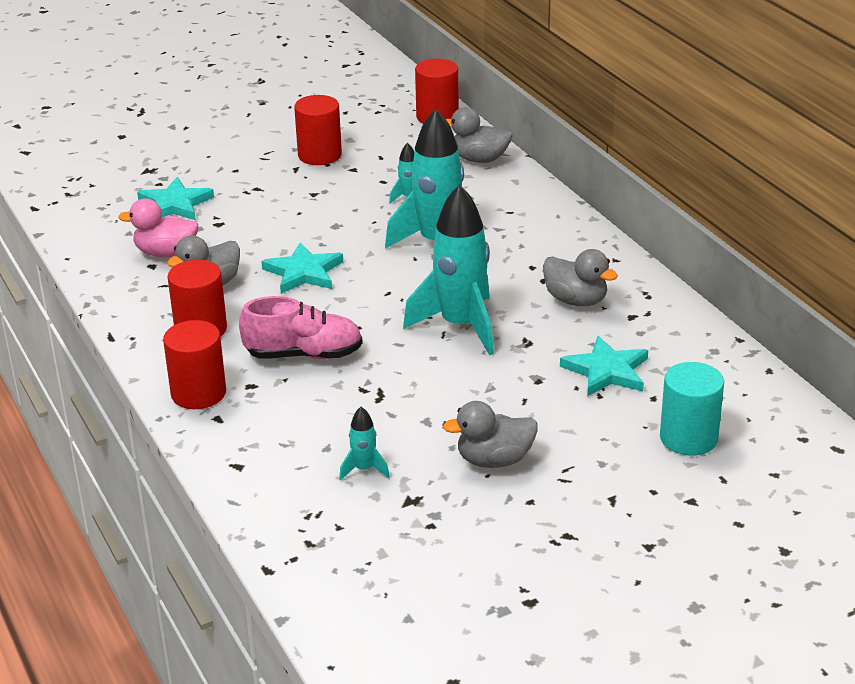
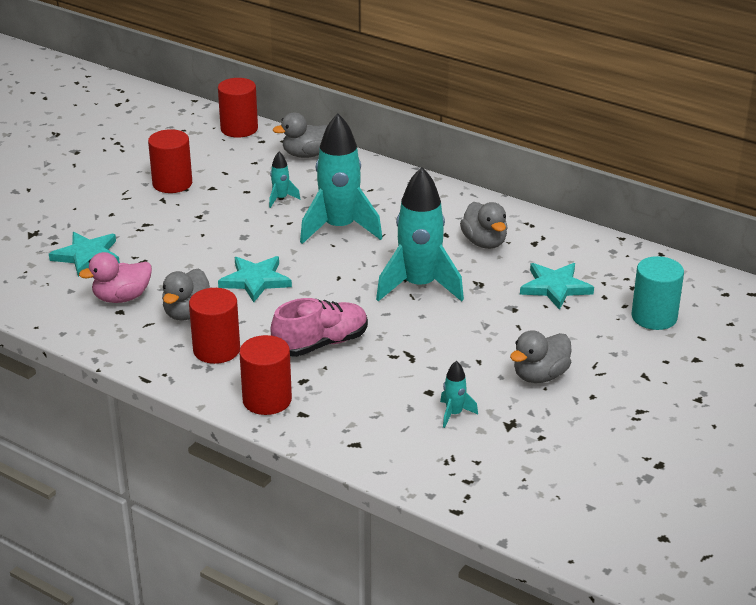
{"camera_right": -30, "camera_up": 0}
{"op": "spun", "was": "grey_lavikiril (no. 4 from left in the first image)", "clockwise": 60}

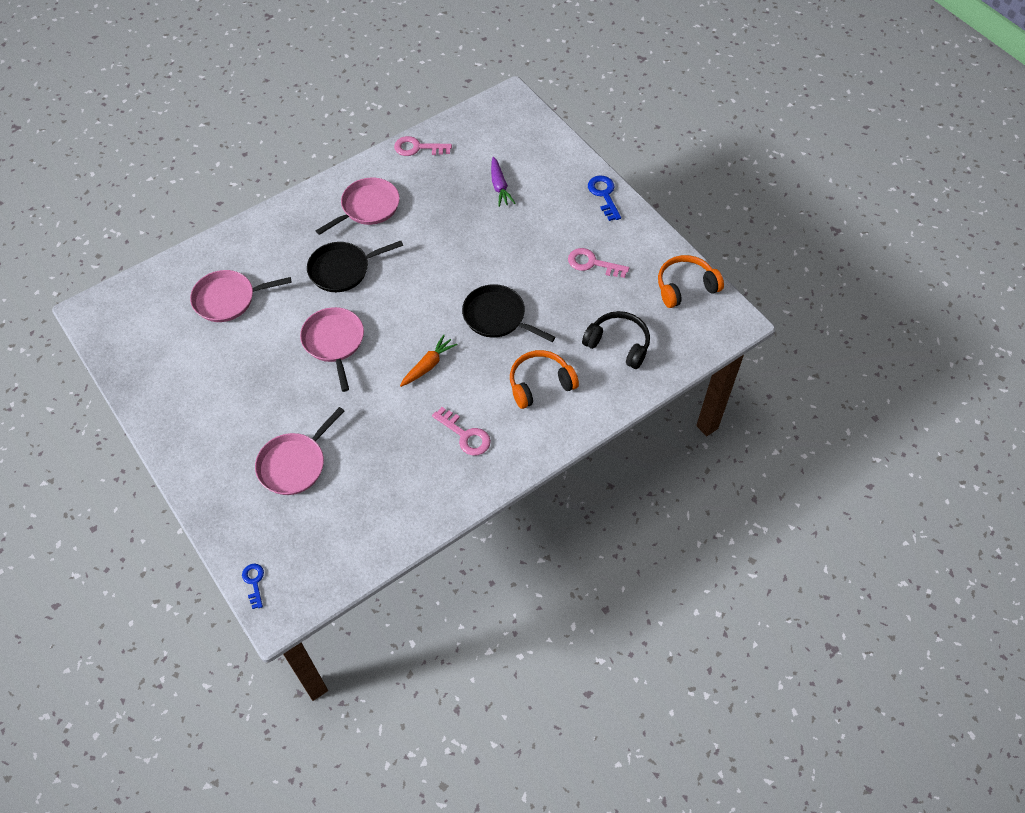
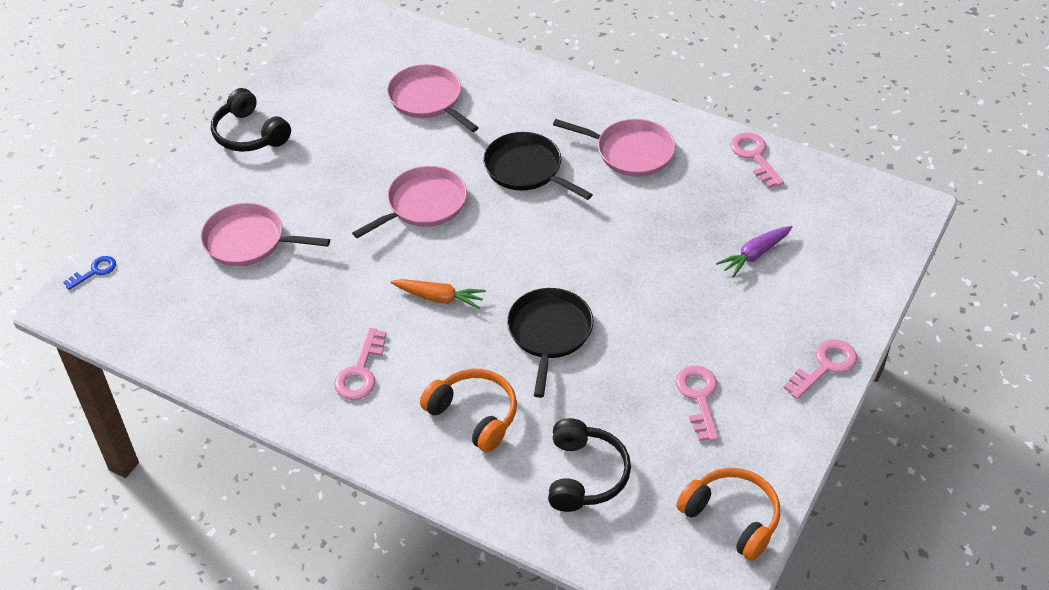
{"camera_right": 65, "camera_up": -10}
{"op": "appeared", "now": "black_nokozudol (no. 1 from left)"}
{"op": "colour", "was": "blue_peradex (no. 2 from left)", "now": "pink_peradex (no. 4 from left)"}

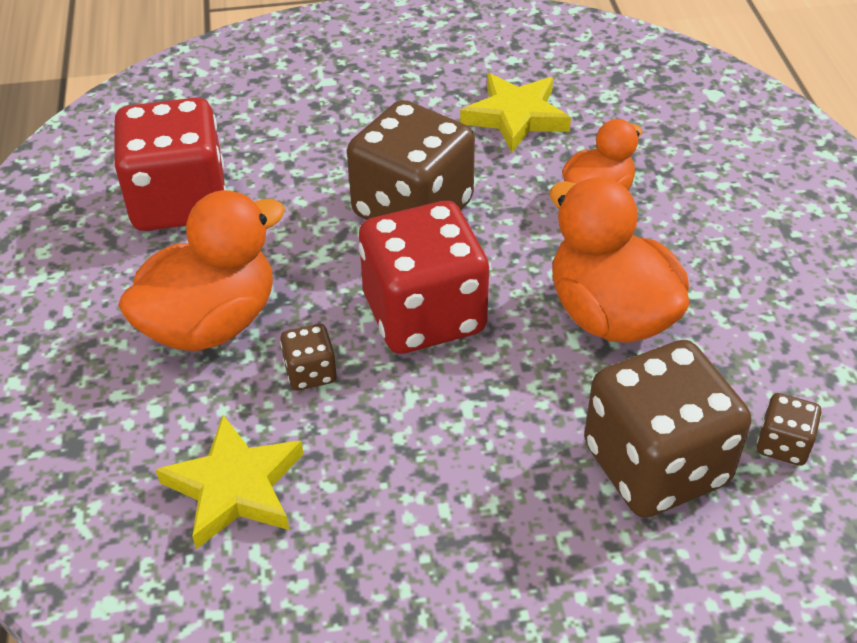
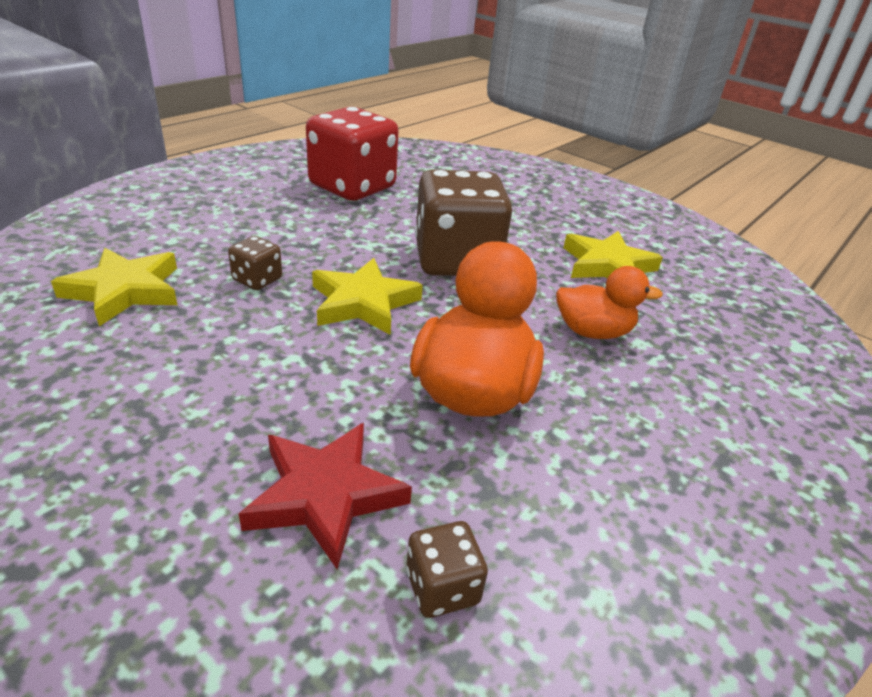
{"camera_right": 45, "camera_up": -10}
{"op": "exchanged", "was": "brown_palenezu (no. 3 from left)", "now": "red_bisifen"}
{"op": "exchanged", "was": "red_palenezu (no. 2 from left)", "now": "yellow_bisifen (no. 2 from left)"}
{"op": "missing", "was": "orange_lavikiril (no. 1 from left)"}

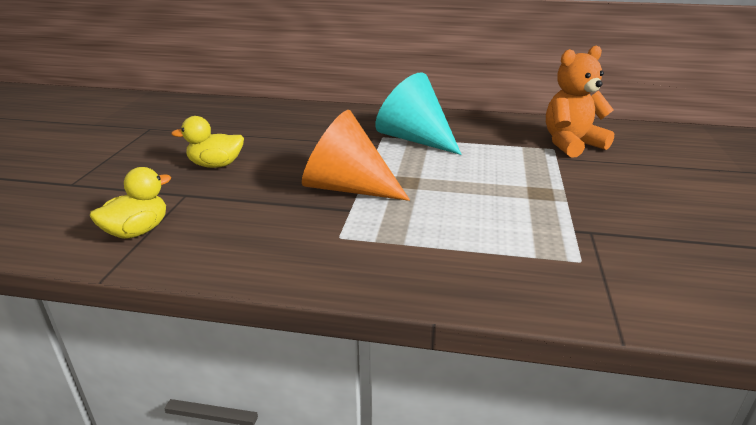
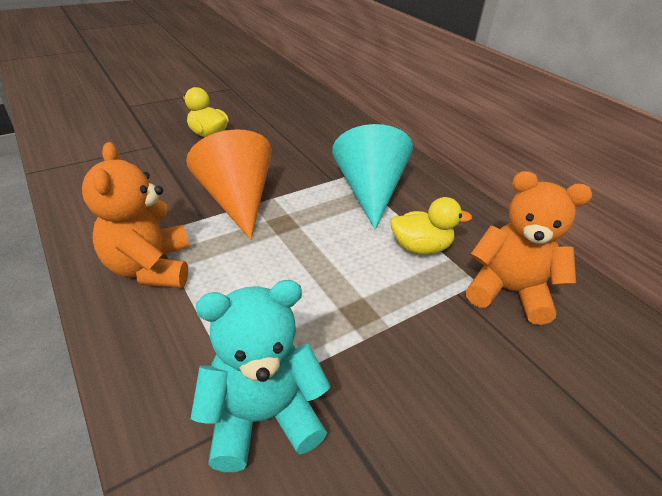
{"camera_right": 45, "camera_up": 10}
{"op": "appeared", "now": "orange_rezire (no. 1 from left)"}
{"op": "appeared", "now": "turquoise_rezire"}
{"op": "relocated", "was": "yellow_lavikiril (no. 1 from left in the first image)", "now": "yellow_lavikiril (no. 2 from left)"}

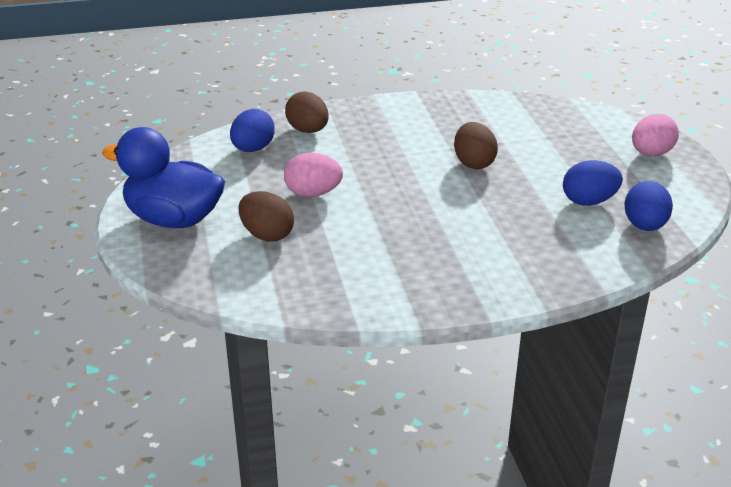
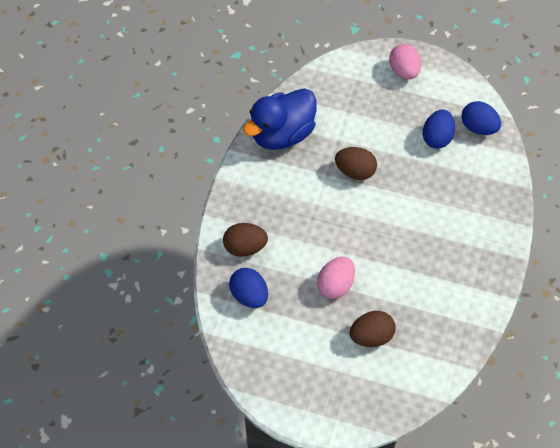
{"camera_right": -60, "camera_up": 25}
{"op": "relocated", "was": "blue_lavikiril"}

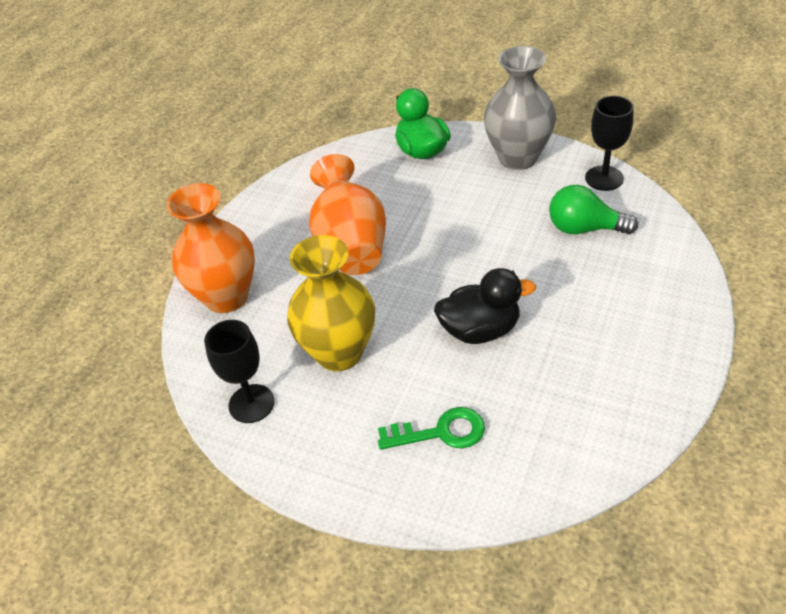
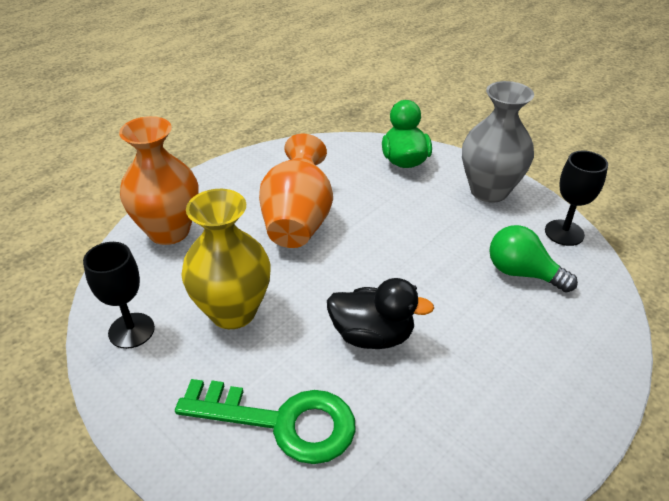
{"camera_right": 15, "camera_up": -5}
{"op": "size", "was": "green_peradex", "ratio": 1.61}

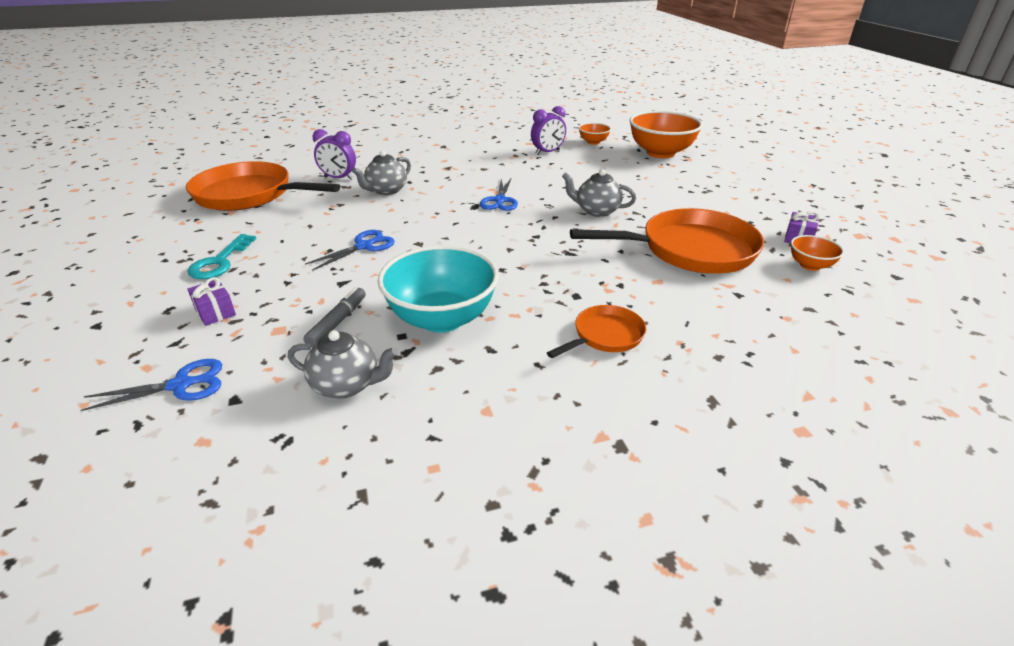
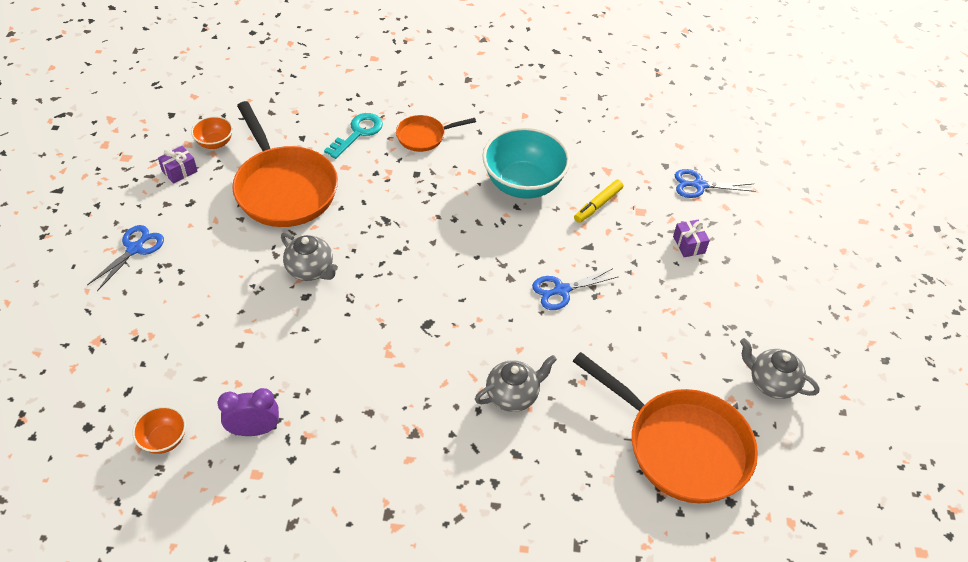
{"camera_right": -160, "camera_up": 15}
{"op": "relocated", "was": "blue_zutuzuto (no. 3 from left in the first image)", "now": "blue_zutuzuto (no. 1 from left)"}
{"op": "spun", "was": "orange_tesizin (no. 3 from left in the first image)", "clockwise": -135}
{"op": "relocated", "was": "turquoise_peradex"}
{"op": "colour", "was": "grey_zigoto", "now": "yellow_zigoto"}
{"op": "relocated", "was": "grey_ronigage (no. 1 from left in the first image)", "now": "grey_ronigage (no. 3 from left)"}
{"op": "missing", "was": "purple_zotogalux (no. 1 from left)"}
{"op": "missing", "was": "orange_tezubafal (no. 2 from left)"}

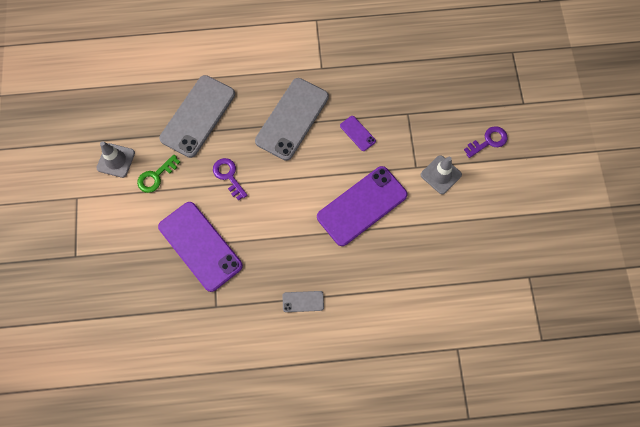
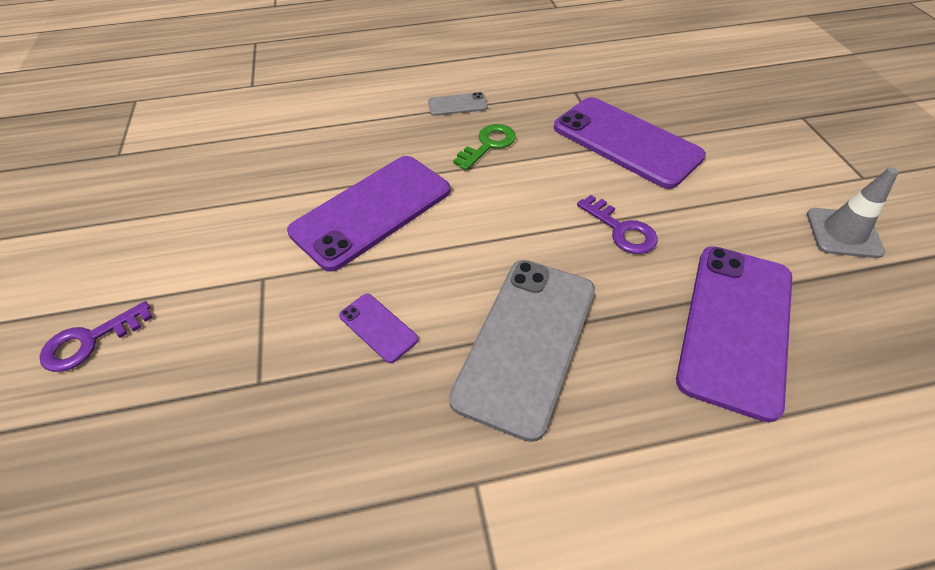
{"camera_right": 175, "camera_up": -20}
{"op": "relocated", "was": "green_peradex"}
{"op": "colour", "was": "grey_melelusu (no. 1 from left)", "now": "purple_melelusu (no. 4 from left)"}
{"op": "missing", "was": "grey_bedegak (no. 2 from left)"}

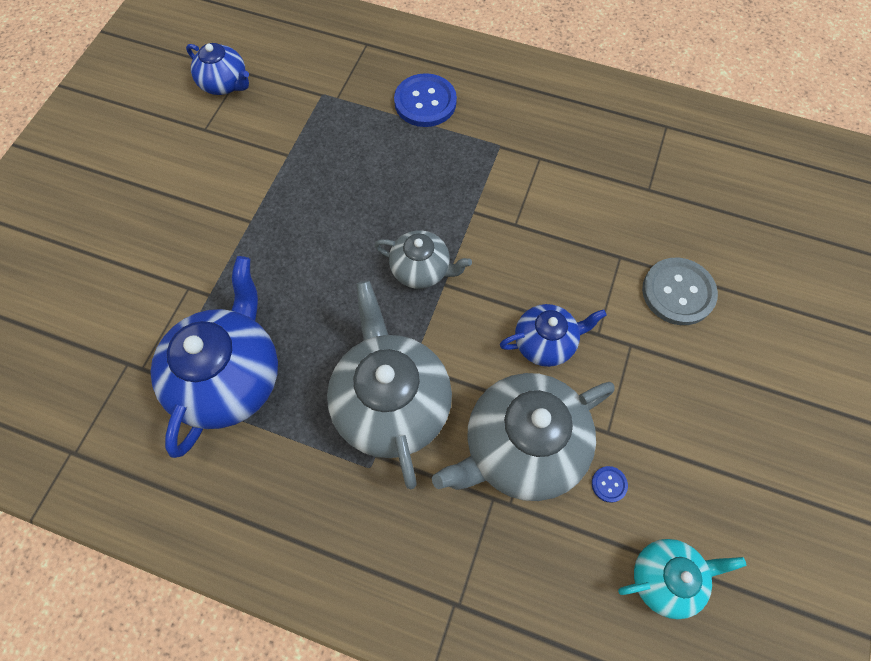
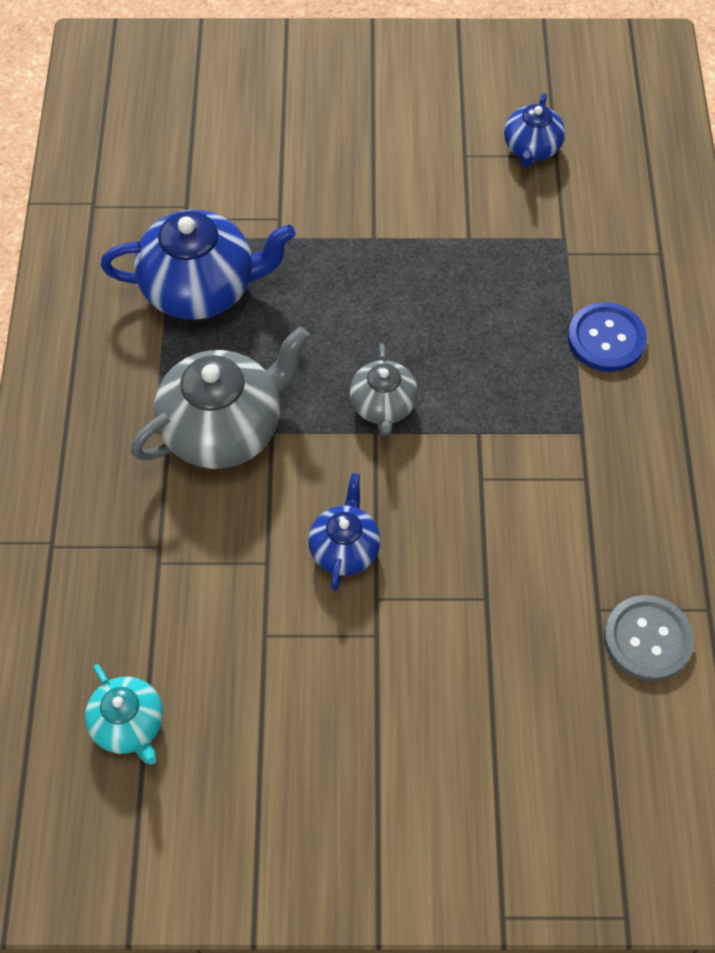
{"camera_right": 70, "camera_up": -5}
{"op": "spun", "was": "blue_ronigage (no. 3 from left in the first image)", "clockwise": -135}
{"op": "relocated", "was": "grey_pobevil"}
{"op": "missing", "was": "grey_ronigage (no. 3 from left)"}
{"op": "missing", "was": "blue_pobevil (no. 2 from left)"}

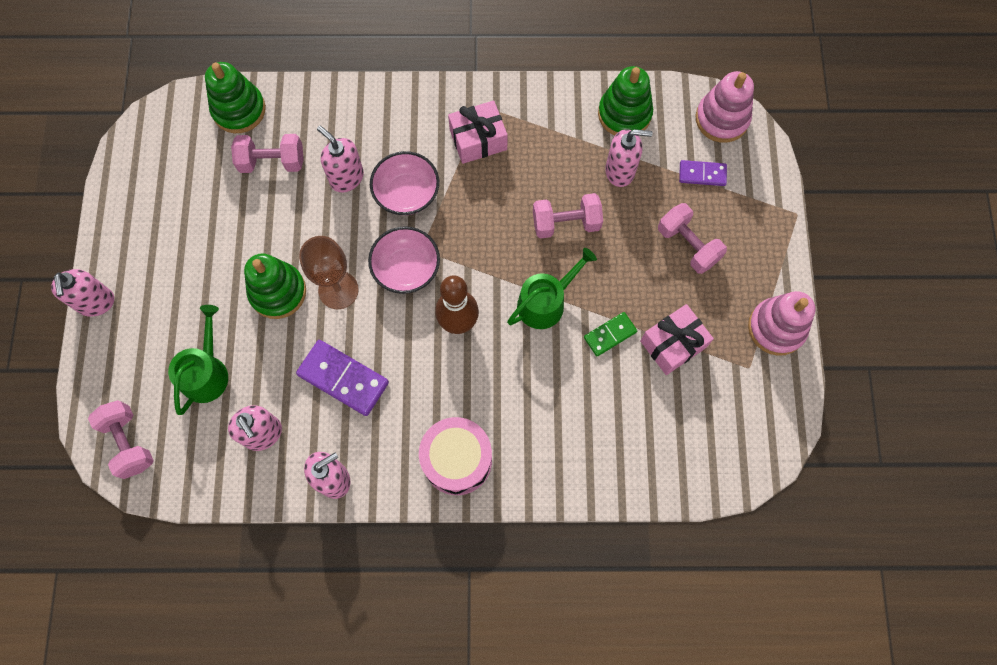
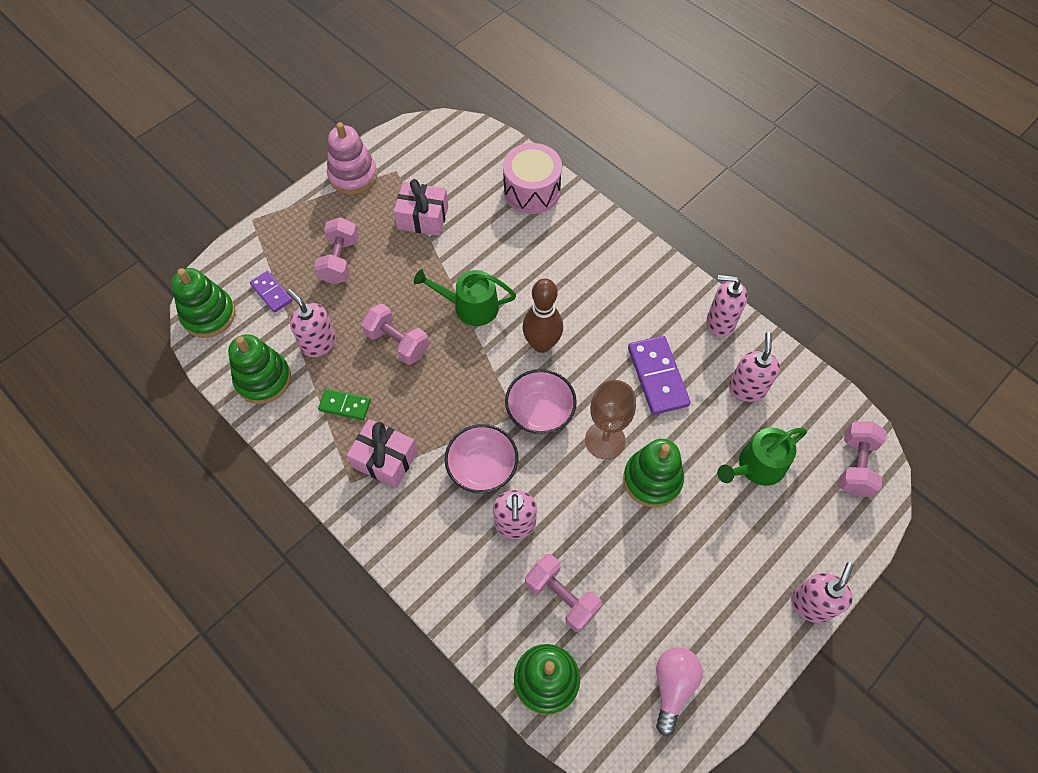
{"camera_right": -135, "camera_up": -10}
{"op": "colour", "was": "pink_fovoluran (no. 1 from left)", "now": "green_fovoluran (no. 1 from left)"}
{"op": "relocated", "was": "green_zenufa"}
{"op": "relocated", "was": "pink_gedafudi"}
{"op": "appeared", "now": "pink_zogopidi"}

